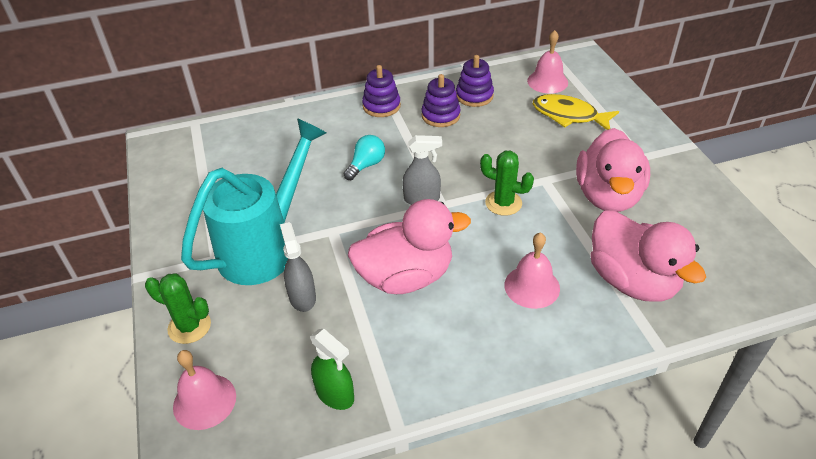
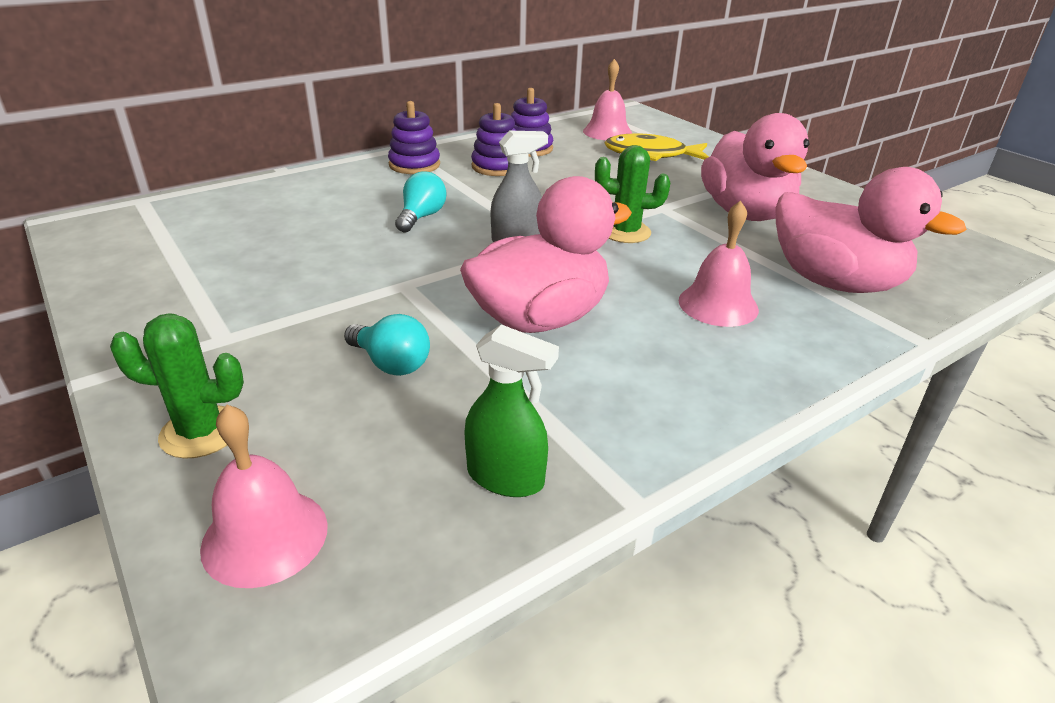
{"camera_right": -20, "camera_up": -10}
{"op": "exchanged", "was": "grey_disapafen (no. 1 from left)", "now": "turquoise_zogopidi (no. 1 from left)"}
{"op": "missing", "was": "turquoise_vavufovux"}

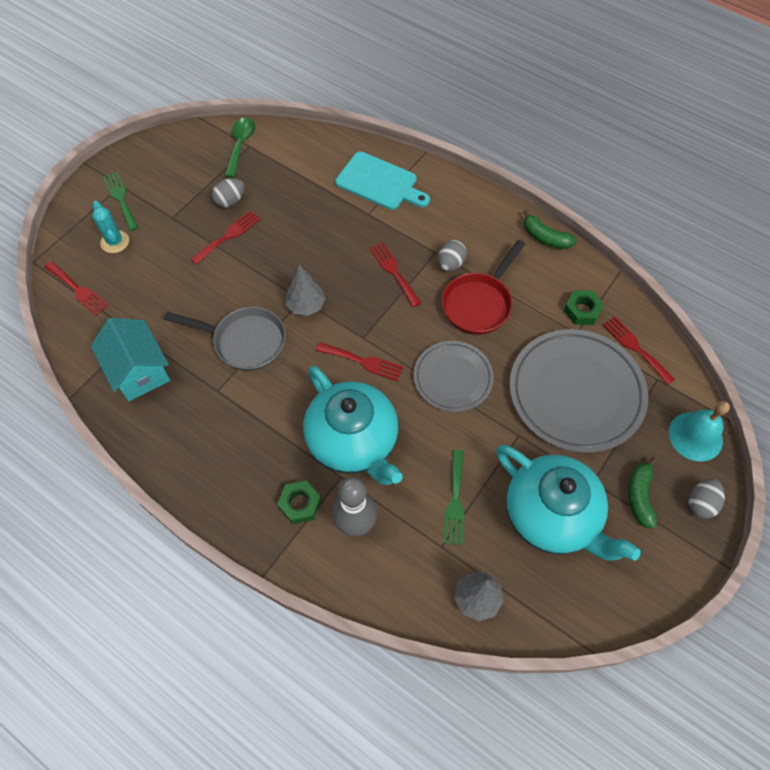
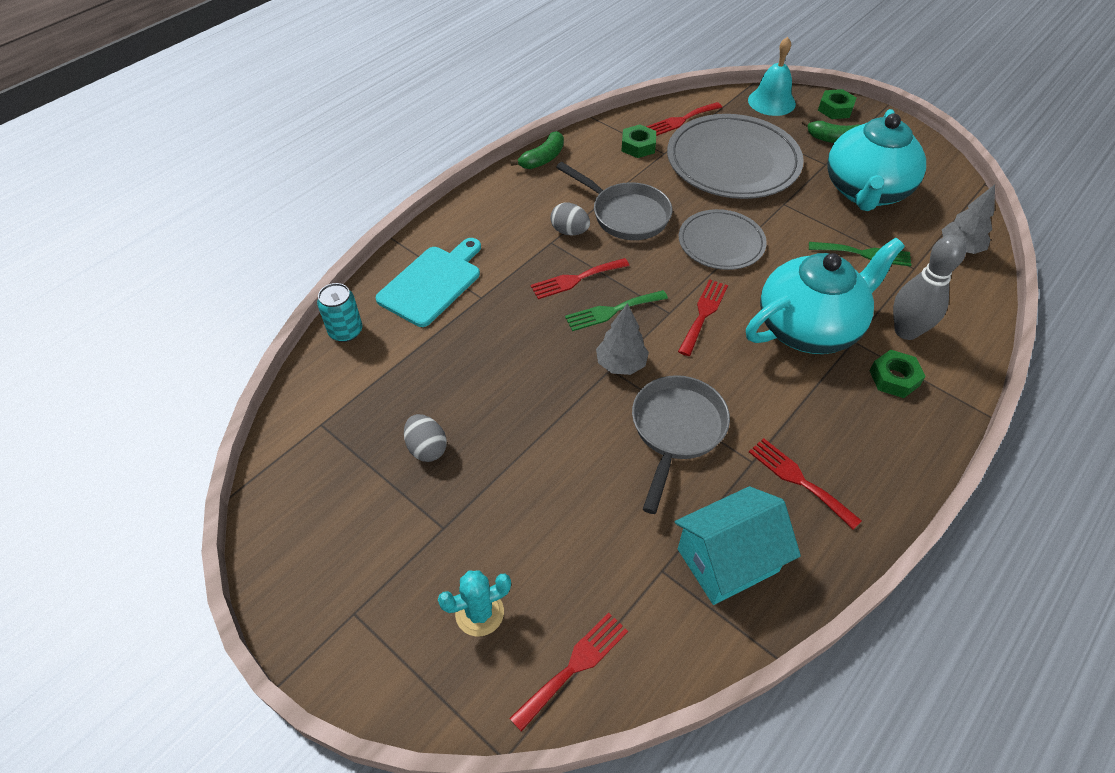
{"camera_right": -85, "camera_up": -10}
{"op": "appeared", "now": "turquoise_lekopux"}
{"op": "colour", "was": "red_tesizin", "now": "grey_tesizin (no. 1 from left)"}
{"op": "relocated", "was": "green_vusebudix (no. 1 from left)"}
{"op": "relocated", "was": "red_vusebudix (no. 2 from left in the first image)", "now": "red_vusebudix (no. 5 from left)"}
{"op": "exchanged", "was": "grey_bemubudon (no. 3 from left)", "now": "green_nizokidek (no. 2 from left)"}
{"op": "spun", "was": "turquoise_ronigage (no. 2 from left)", "clockwise": 150}
{"op": "missing", "was": "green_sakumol"}

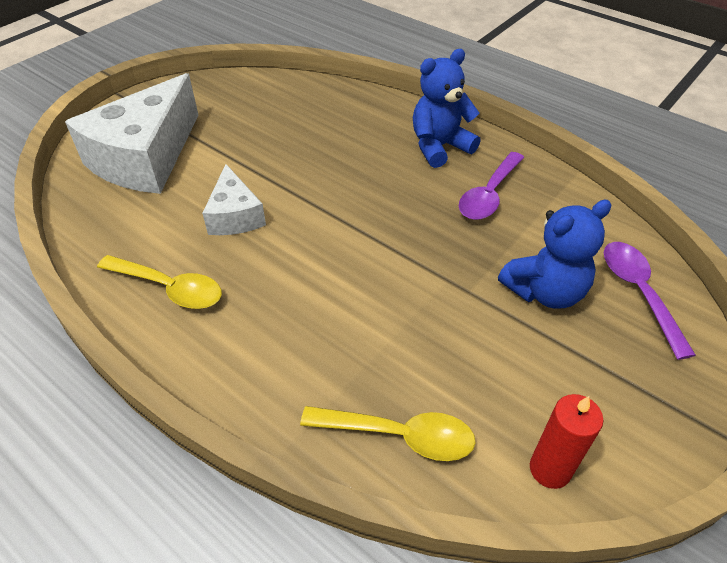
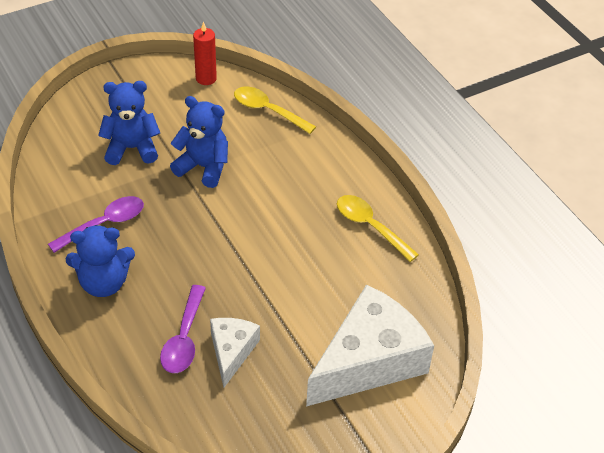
{"camera_right": -160, "camera_up": 0}
{"op": "relocated", "was": "purple_sakumol (no. 2 from left)"}
{"op": "appeared", "now": "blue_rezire (no. 3 from left)"}
{"op": "relocated", "was": "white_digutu (no. 2 from left in the first image)", "now": "white_digutu (no. 1 from left)"}

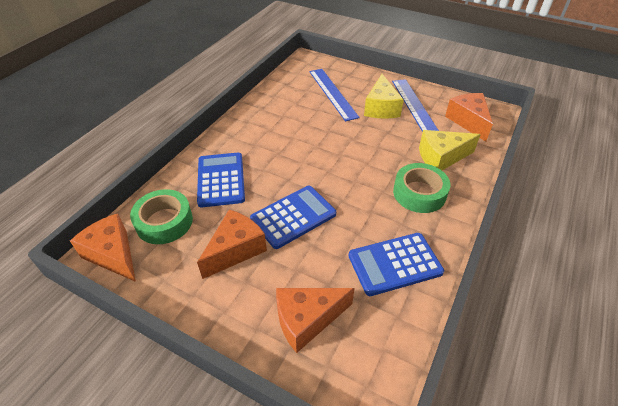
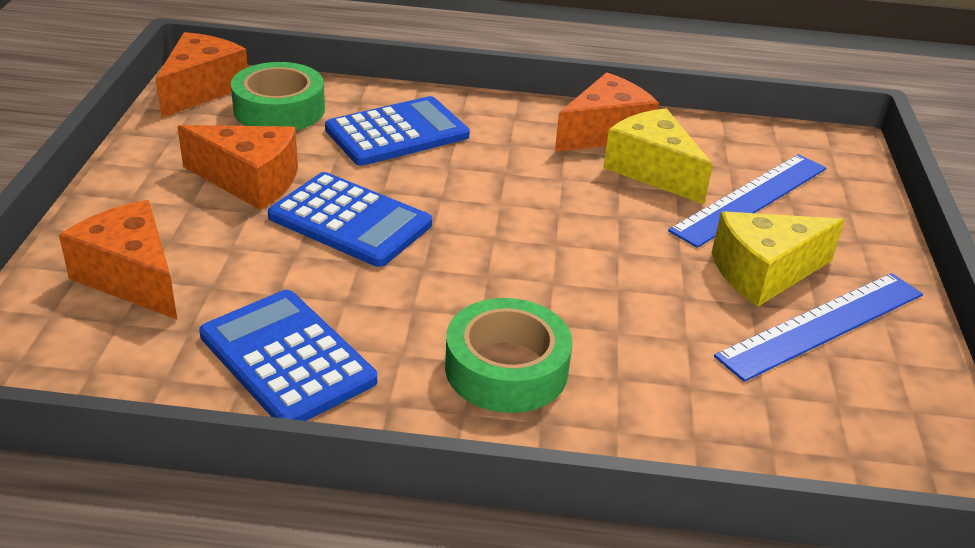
{"camera_right": 65, "camera_up": -10}
{"op": "relocated", "was": "orange_digutu (no. 4 from left)"}
{"op": "relocated", "was": "yellow_digutu (no. 2 from left in the first image)", "now": "yellow_digutu (no. 1 from left)"}

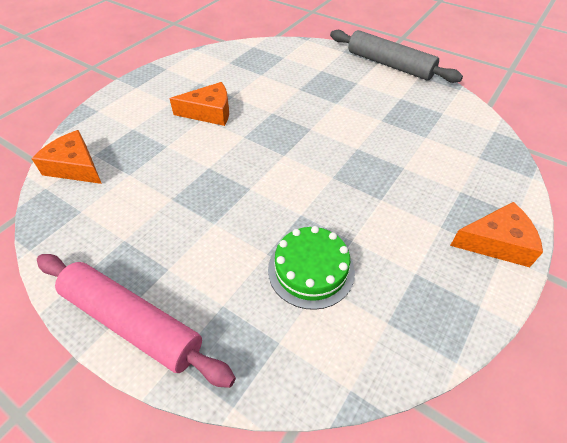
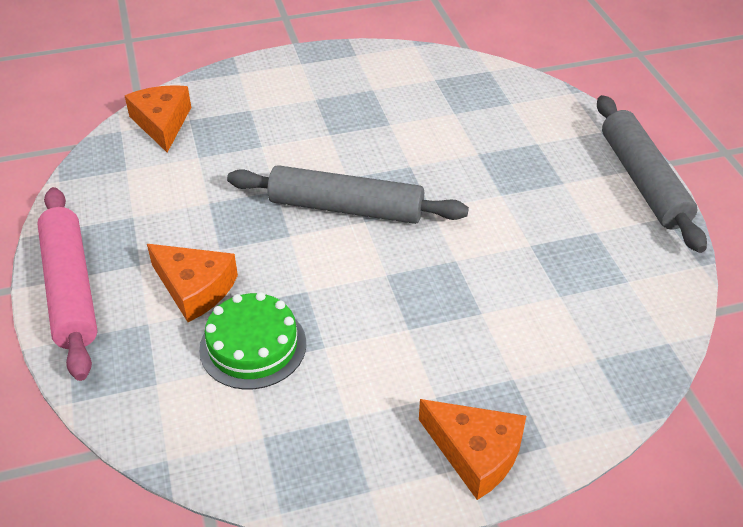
{"camera_right": 40, "camera_up": -5}
{"op": "relocated", "was": "orange_digutu (no. 2 from left)"}
{"op": "appeared", "now": "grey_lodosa (no. 1 from left)"}

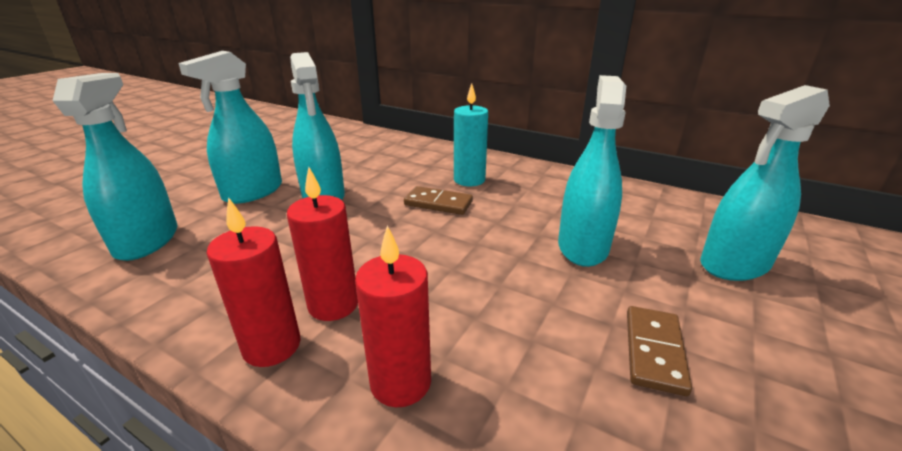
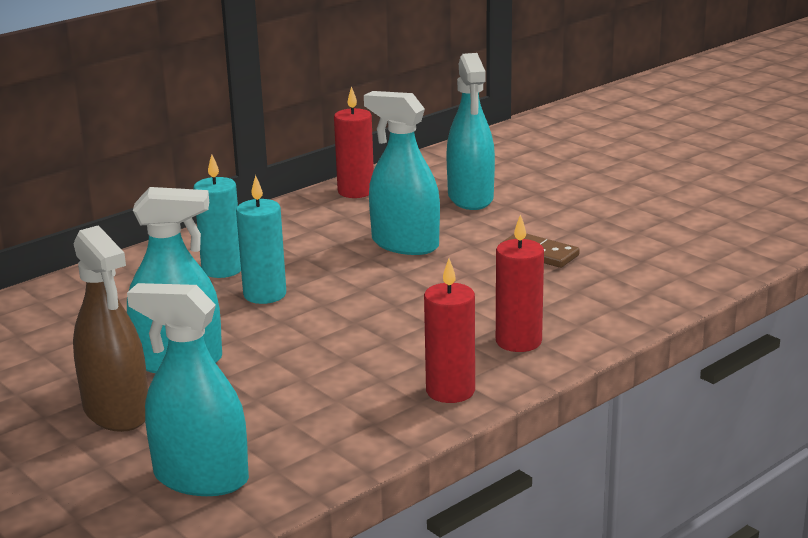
{"camera_right": -70, "camera_up": -5}
{"op": "colour", "was": "turquoise_disapafen (no. 2 from left)", "now": "brown_disapafen"}
{"op": "exchanged", "was": "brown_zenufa (no. 1 from left)", "now": "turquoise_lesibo (no. 2 from left)"}
{"op": "relocated", "was": "red_lesibo (no. 2 from left in the first image)", "now": "red_lesibo (no. 1 from left)"}

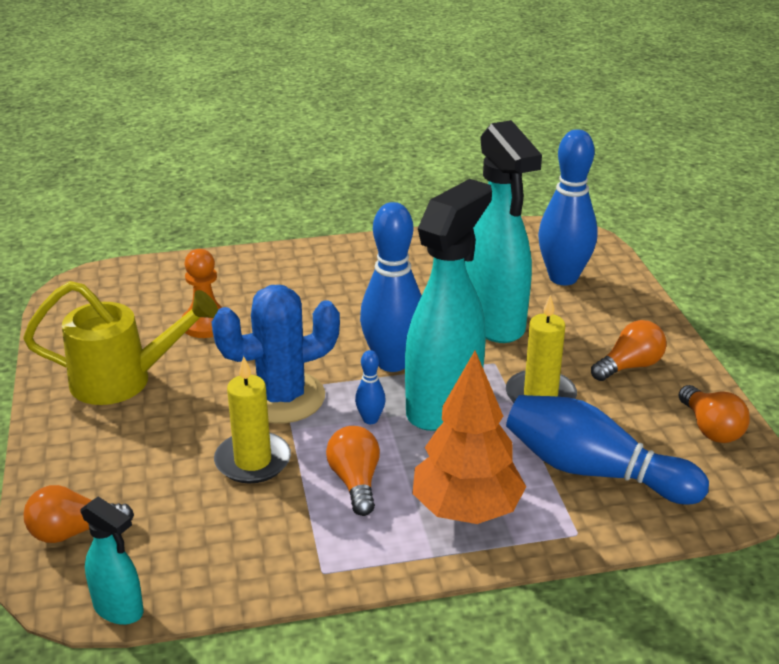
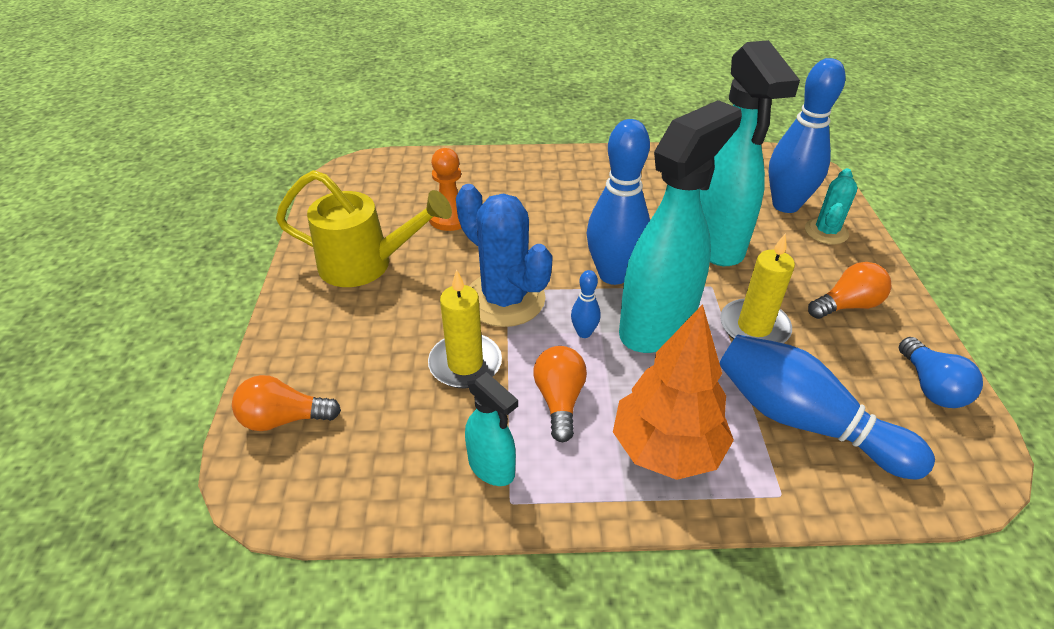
{"camera_right": 10, "camera_up": 10}
{"op": "spun", "was": "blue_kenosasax", "clockwise": 60}
{"op": "relocated", "was": "turquoise_disapafen (no. 1 from left)"}
{"op": "appeared", "now": "turquoise_kenosasax"}
{"op": "colour", "was": "orange_zogopidi (no. 4 from left)", "now": "blue_zogopidi"}

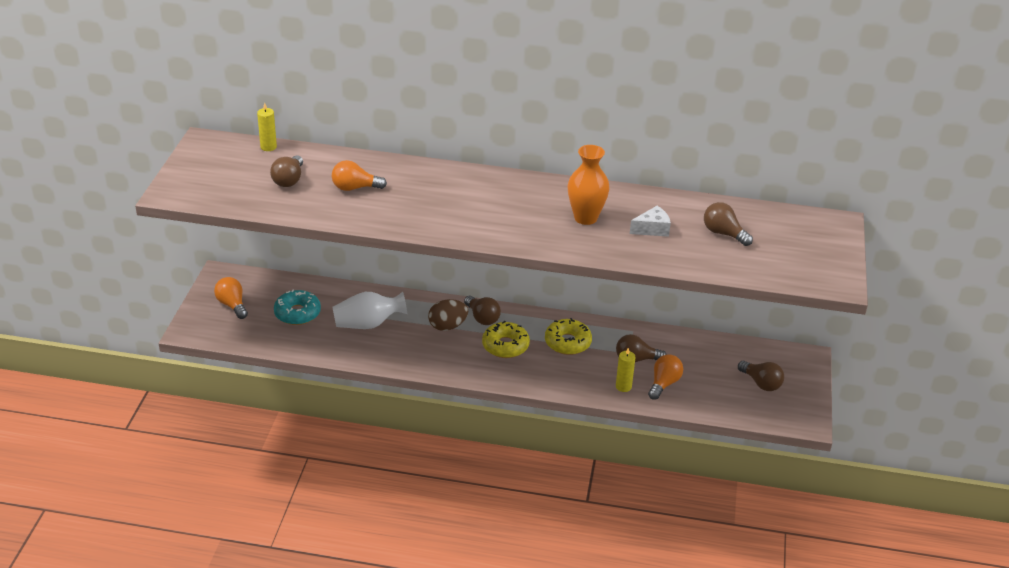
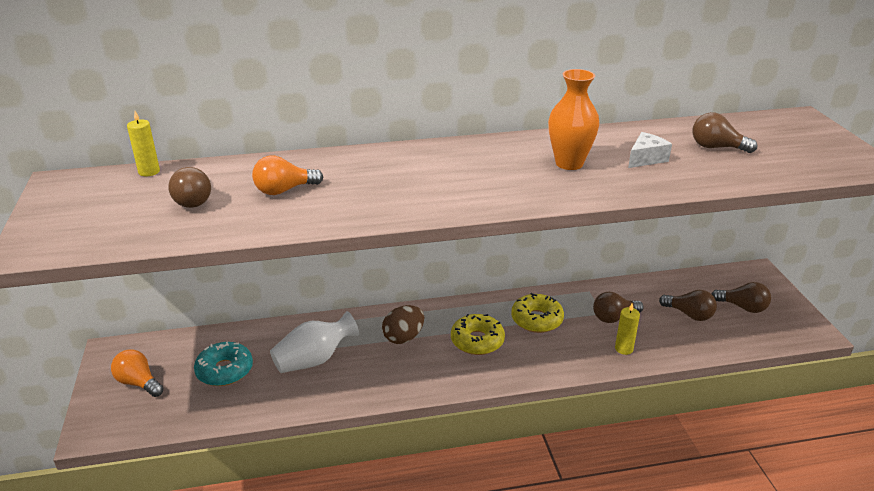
{"camera_right": -20, "camera_up": -5}
{"op": "relocated", "was": "brown_zogopidi (no. 2 from left in the first image)", "now": "brown_zogopidi (no. 3 from left)"}
{"op": "missing", "was": "orange_zogopidi (no. 3 from left)"}

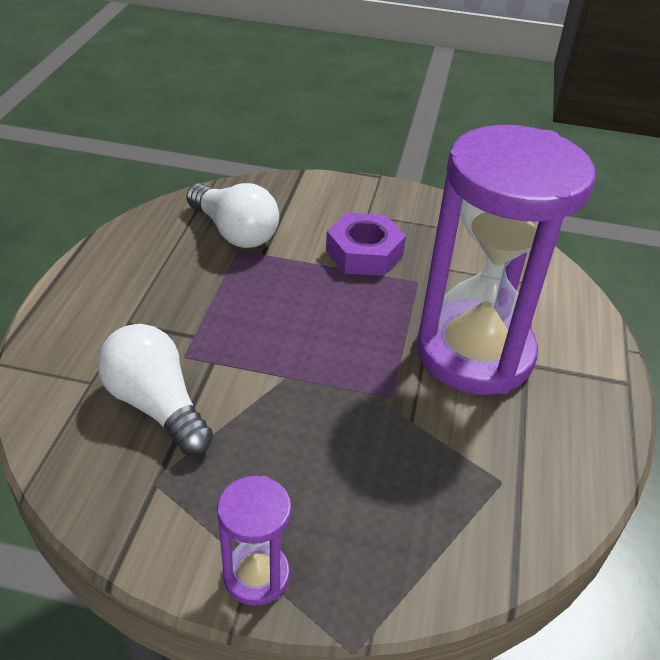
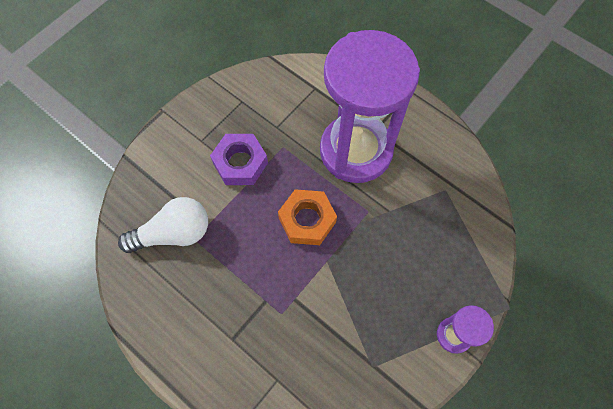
{"camera_right": -60, "camera_up": 25}
{"op": "appeared", "now": "orange_nizokidek"}
{"op": "missing", "was": "white_zogopidi (no. 1 from left)"}

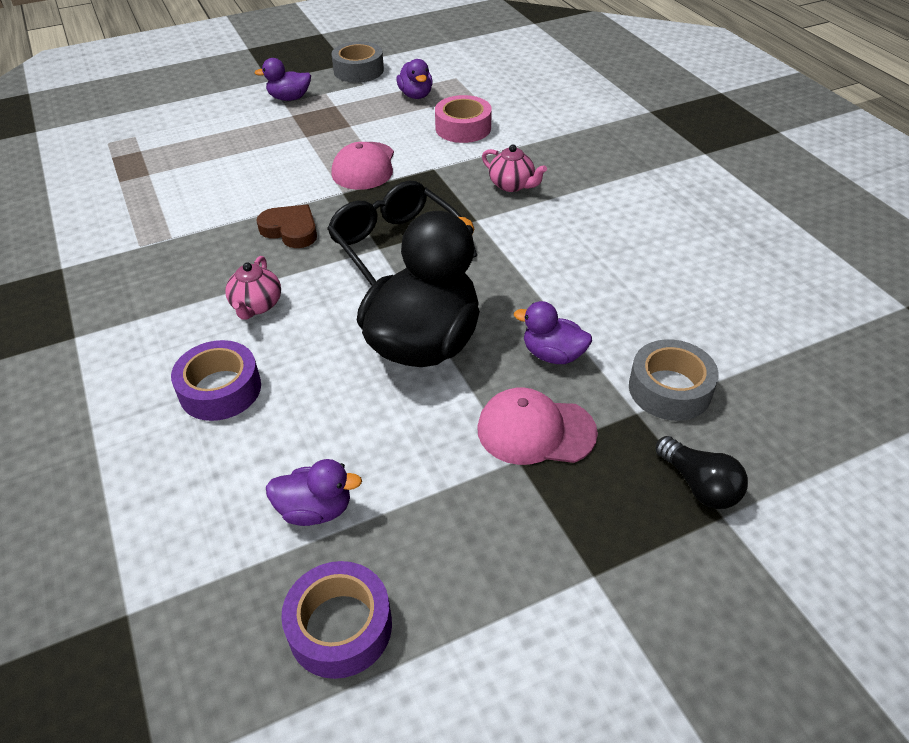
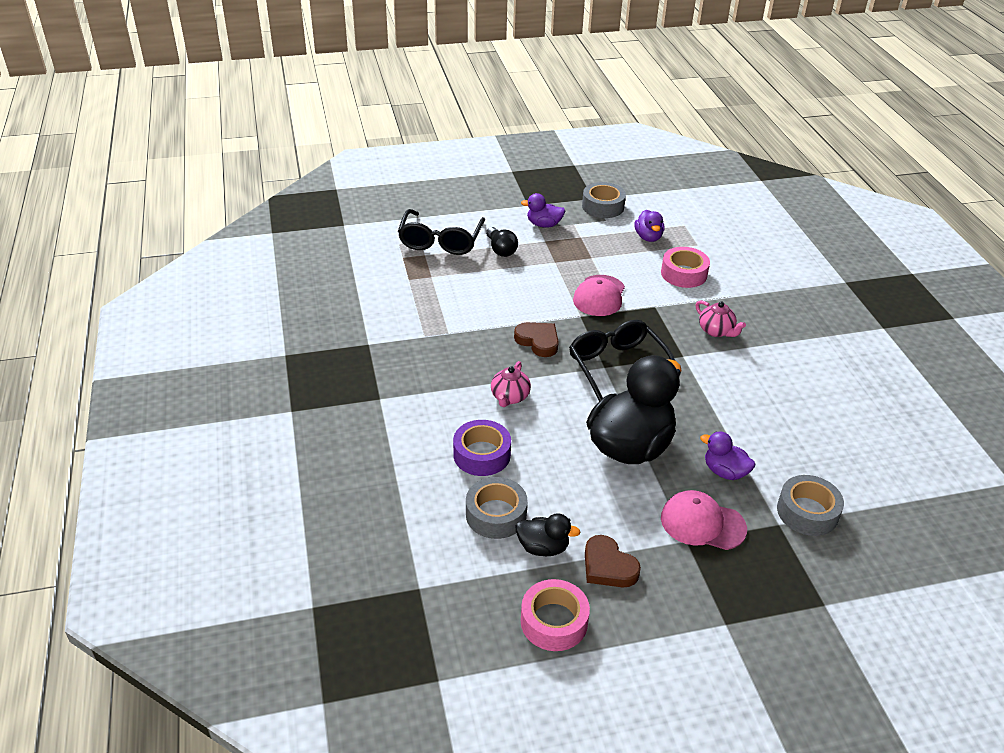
{"camera_right": 10, "camera_up": -5}
{"op": "appeared", "now": "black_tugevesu (no. 1 from left)"}
{"op": "appeared", "now": "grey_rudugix (no. 1 from left)"}
{"op": "relocated", "was": "black_zogopidi"}
{"op": "colour", "was": "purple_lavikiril (no. 2 from left)", "now": "black_lavikiril (no. 1 from left)"}
{"op": "colour", "was": "purple_rudugix (no. 2 from left)", "now": "pink_rudugix (no. 1 from left)"}
{"op": "appeared", "now": "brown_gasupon (no. 2 from left)"}

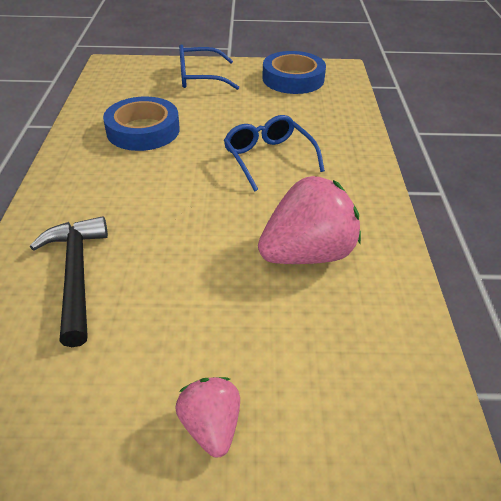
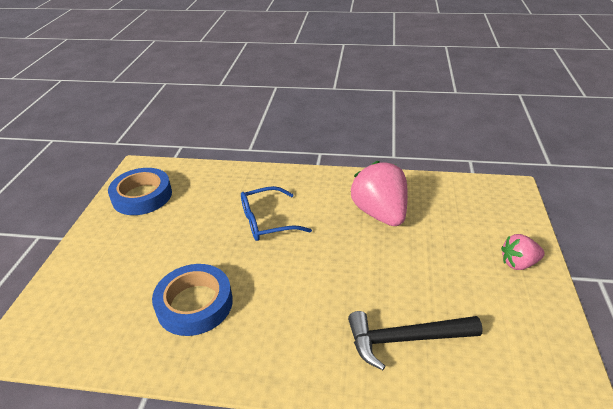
{"camera_right": -80, "camera_up": -5}
{"op": "missing", "was": "blue_tugevesu (no. 1 from left)"}

